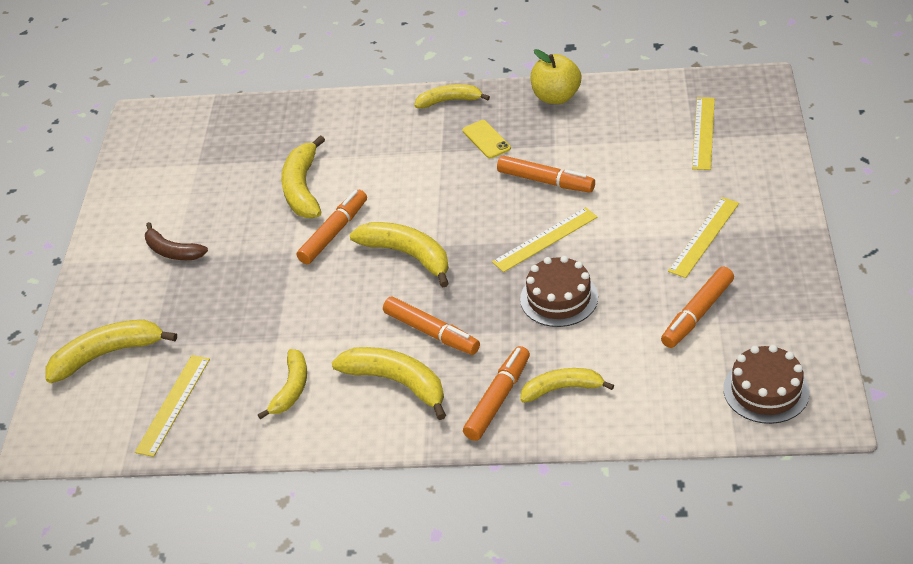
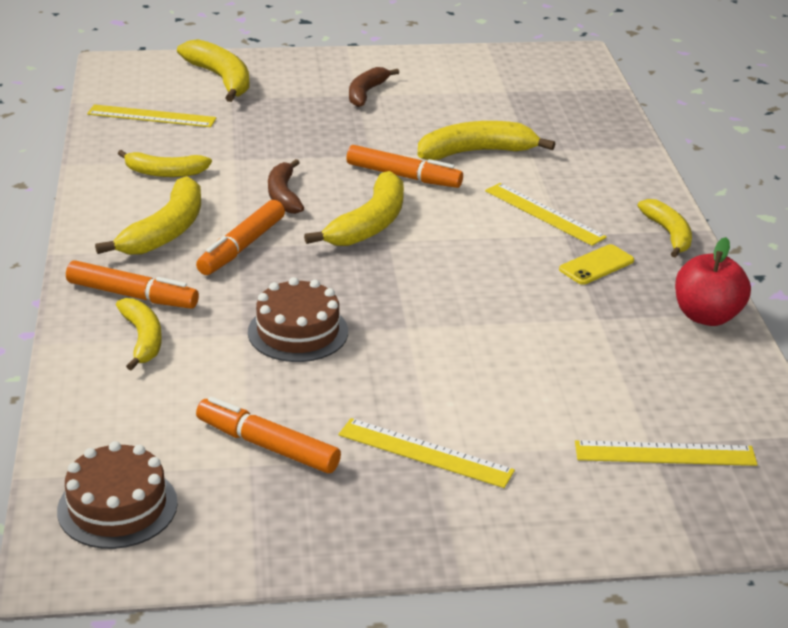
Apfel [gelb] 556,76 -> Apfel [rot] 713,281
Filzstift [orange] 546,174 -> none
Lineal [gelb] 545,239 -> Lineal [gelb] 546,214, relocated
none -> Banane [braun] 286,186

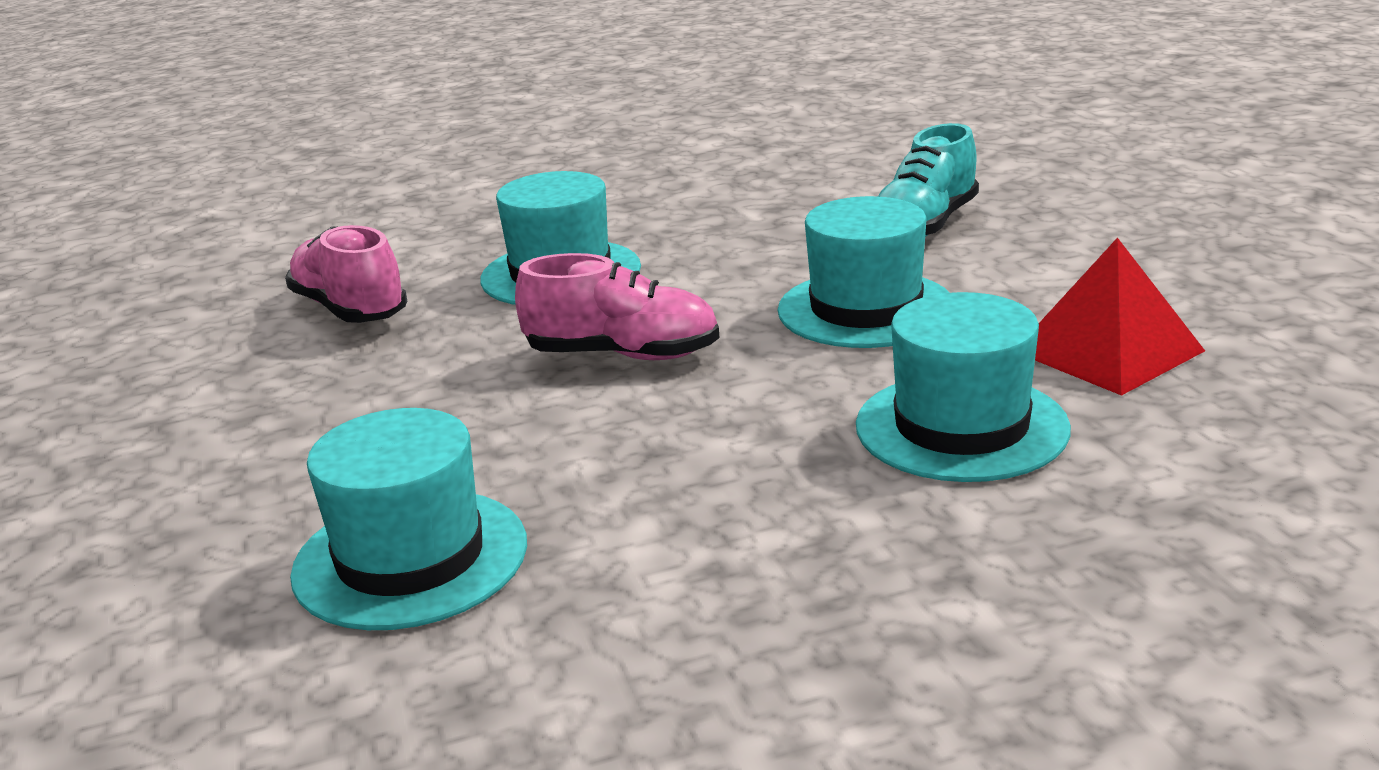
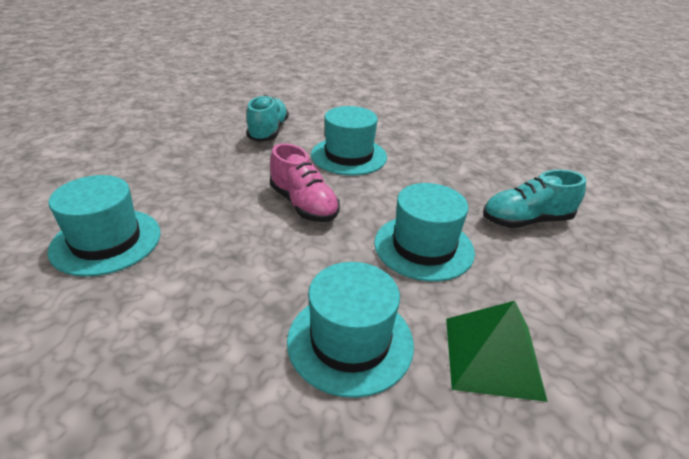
Schuh [rosa] 346,274 -> Schuh [türkis] 267,118
Pyramide [rot] 1120,316 -> Pyramide [grün] 497,351

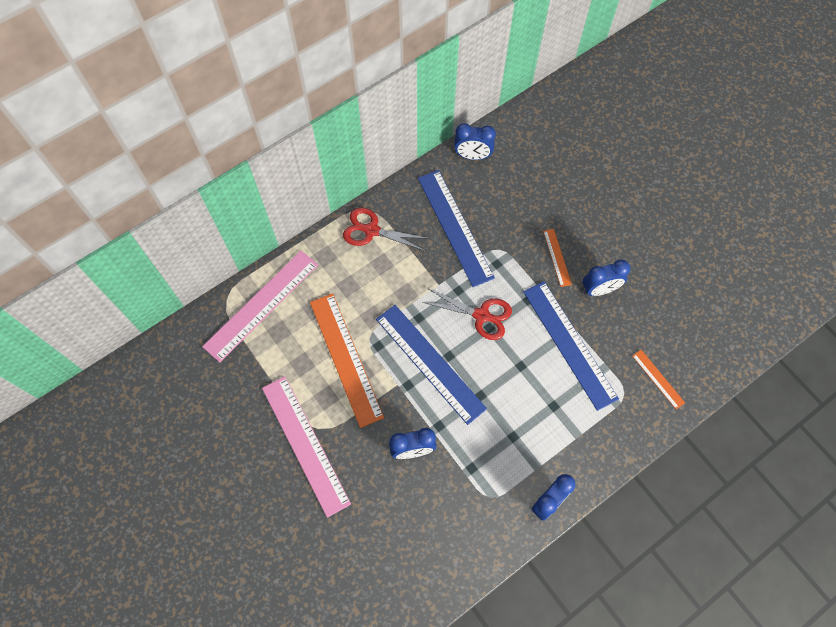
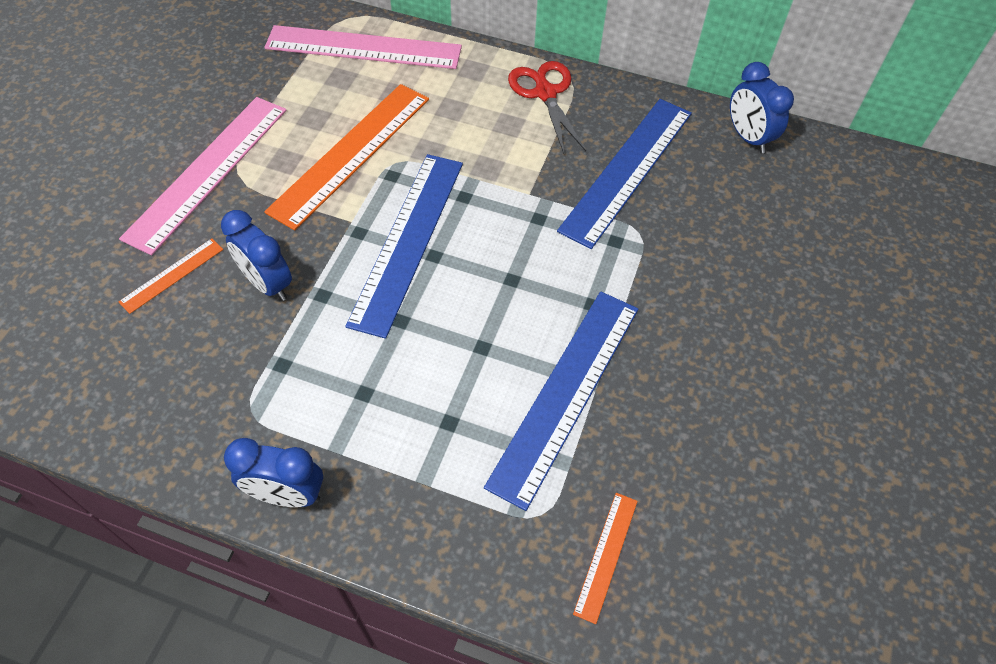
Lineal [orange] 557,258 -> Lineal [orange] 170,276, relocated
Wecker [blau] 606,278 -> none
Schere [rot] 467,314 -> none

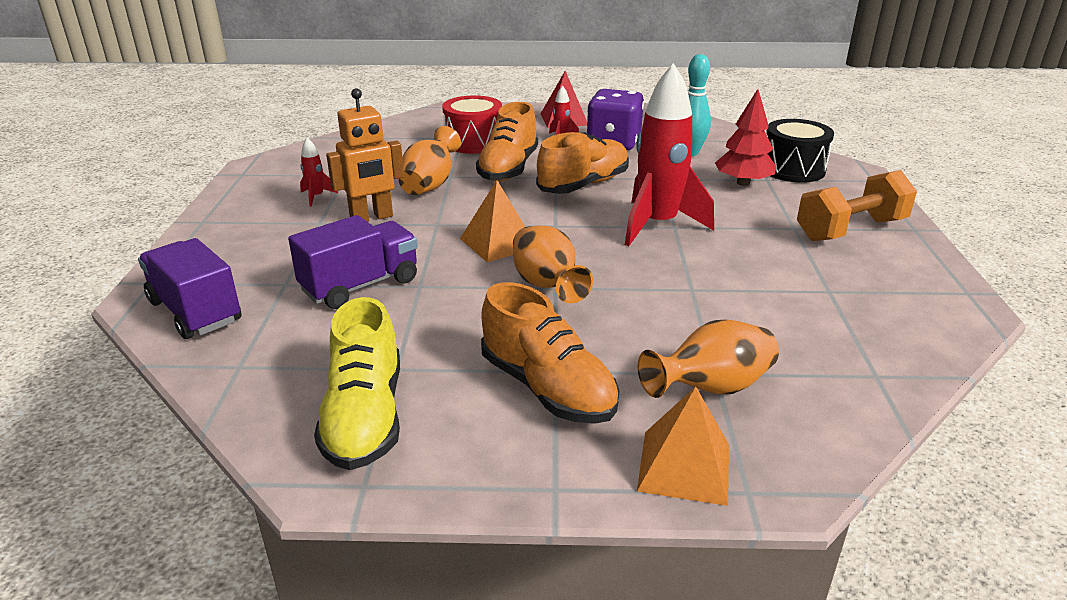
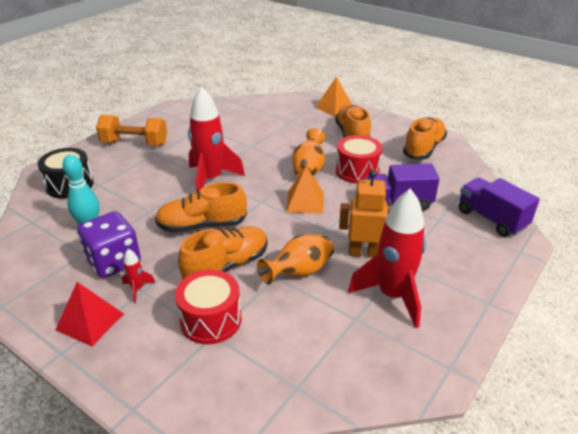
Baum [rot] 745,137 -> none
Rakete [rot] 319,172 -> Rakete [rot] 387,258, x2.40
Lastwagen [lila] 190,288 -> Lastwagen [lila] 499,207, 150 degrees clockwise
Schuh [gelb] 357,383 -> Schuh [orange] 425,138
Vase [orange] 708,358 -> none
none -> Trommel [rot] 359,159

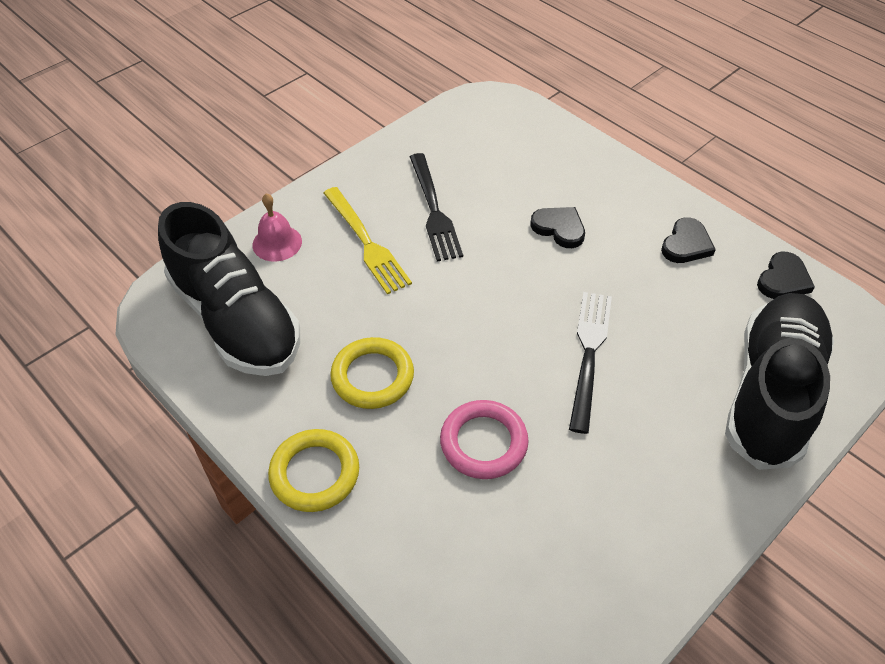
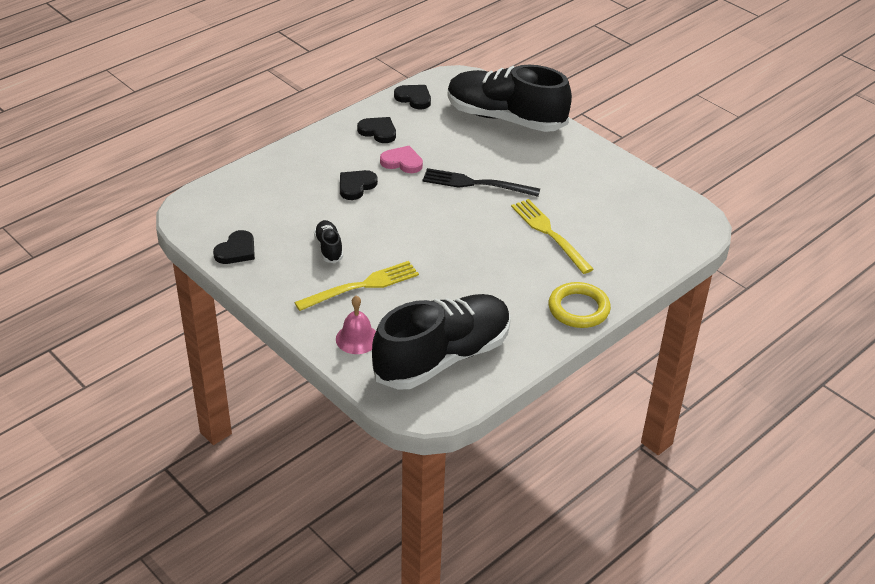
Gabel [schwarz] 436,207 -> Schuh [schwarz] 328,241
Ring [gelb] 372,373 -> none
Ring [rosa] 484,439 -> Gabel [gelb] 552,236
none -> Herz [rosa] 401,159
none -> Herz [schwarz] 234,247

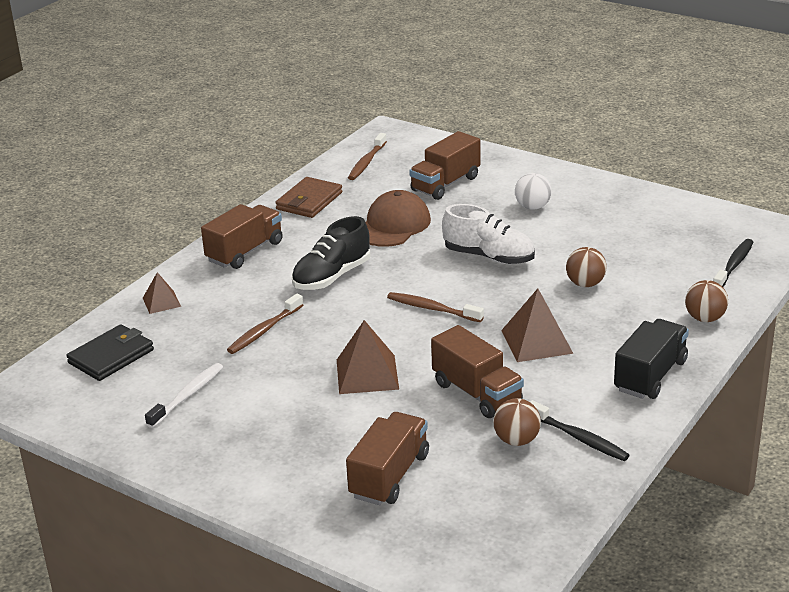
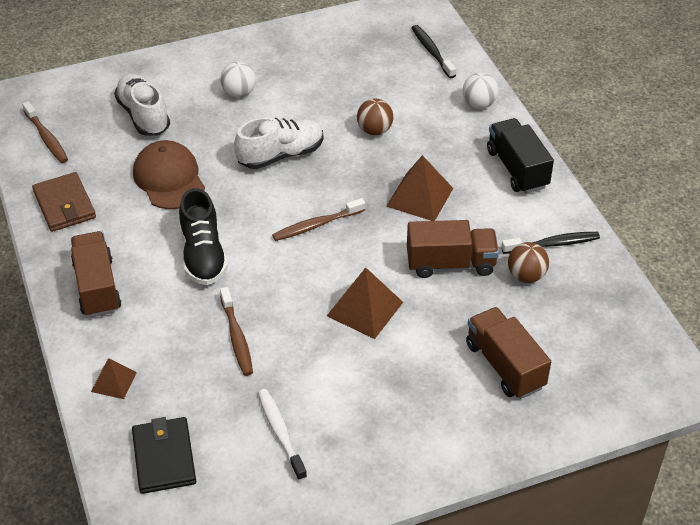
Lastwagen [braun] 445,165 -> Schuh [weiß] 142,104
Ball [braun] 706,301 -> Ball [weiß] 481,90

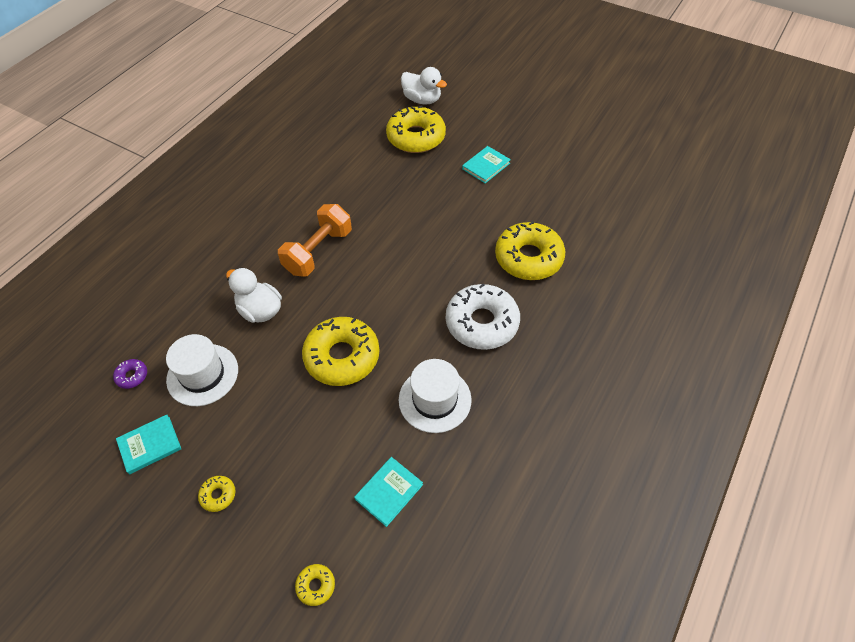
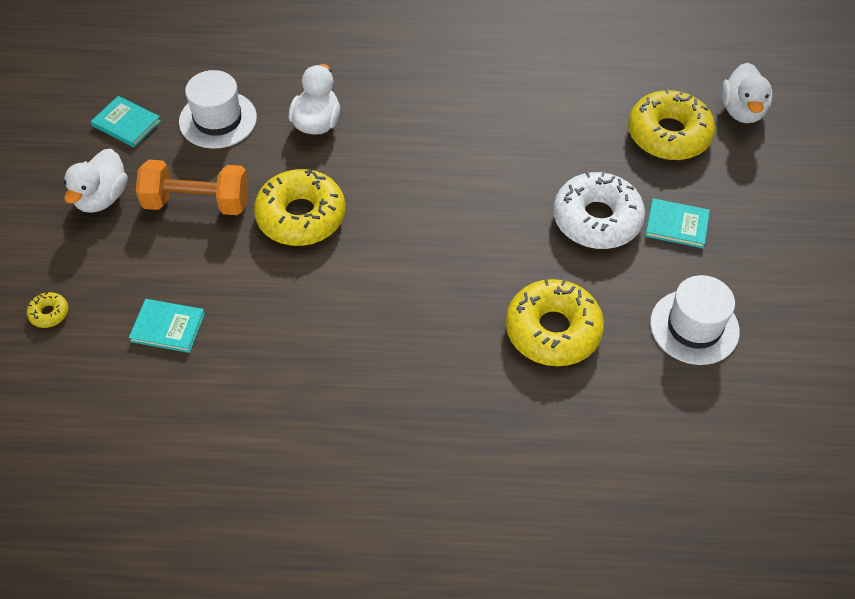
Hantel [orange] 315,240 -> Hantel [orange] 192,187, relocated
Donut [weiß] 483,317 -> Donut [weiß] 599,209, relocated
Donut [lila] 130,374 -> none
Hut [weiß] 435,396 -> Hut [weiß] 695,320, relocated
Donut [gelb] 217,494 -> Ente [weiß] 96,181

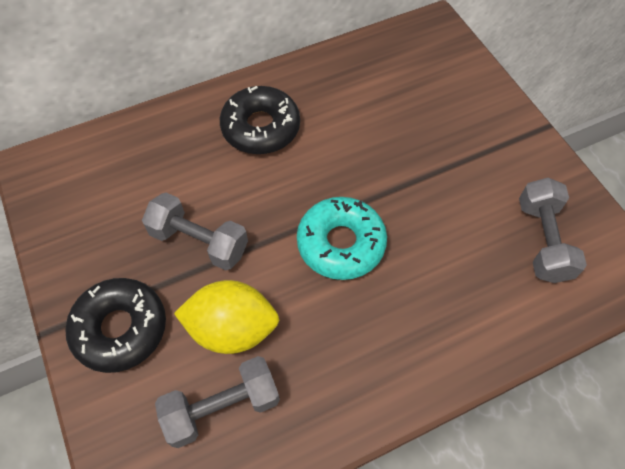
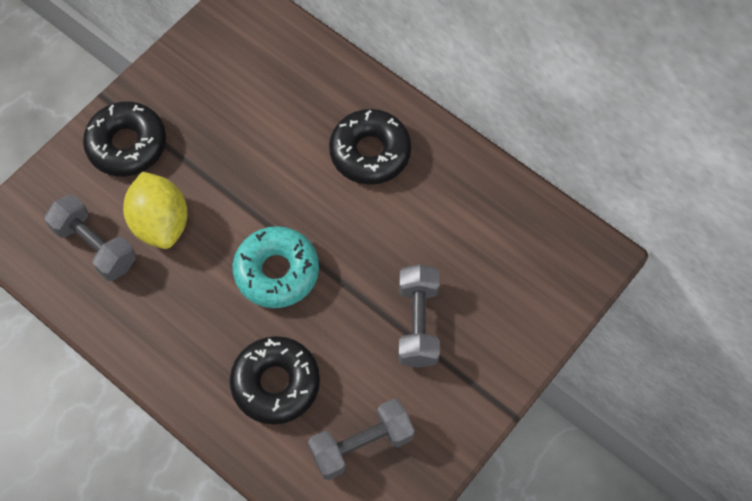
Hantel [grau] 195,231 -> Hantel [grau] 419,316, relocated
none -> Donut [schwarz] 275,380

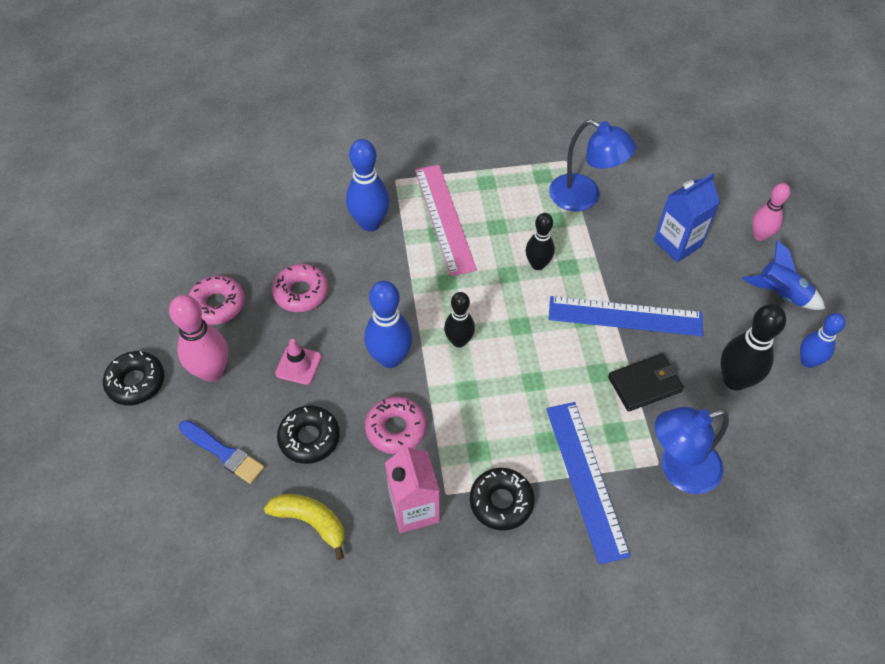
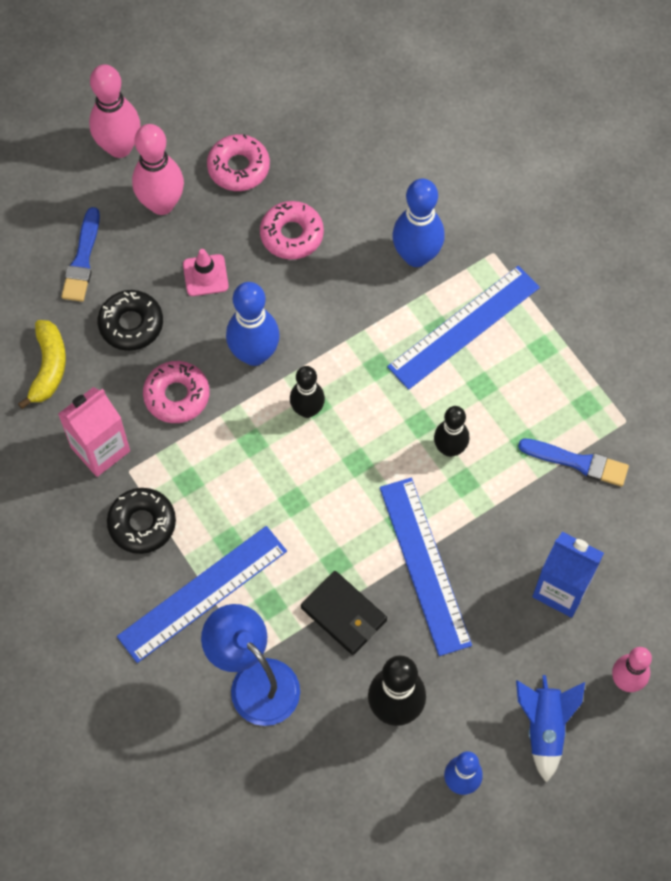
Lampe [blau] 592,165 -> Pinsel [blau] 573,462
Lineal [rosa] 446,220 -> Lineal [blau] 463,328
Donut [schwarz] 133,378 -> Bowlingkegel [rosa] 114,111

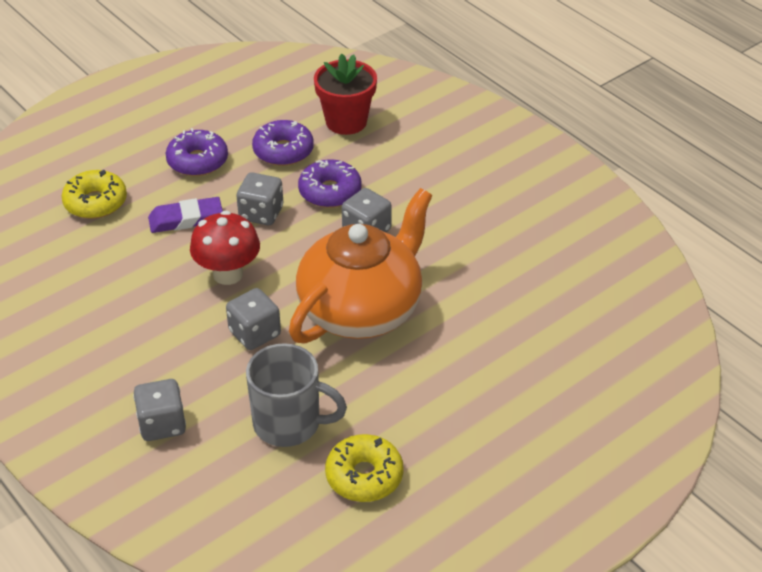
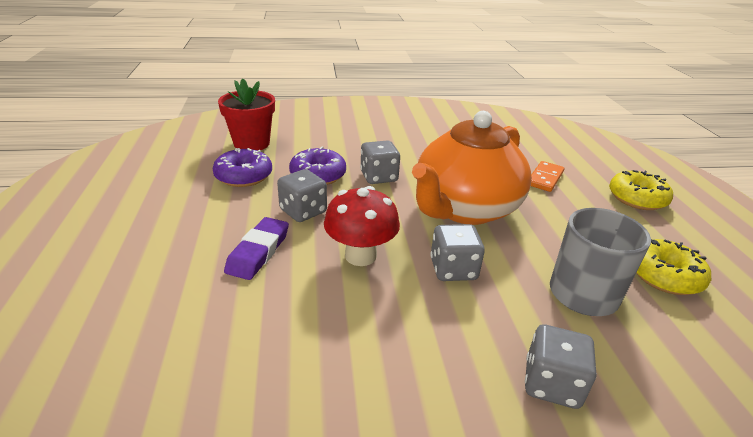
Donut [lila] 197,152 -> none
Donut [gelb] 94,194 -> Donut [gelb] 641,190, relocated
Teekanne [orange] 360,266 -> Teekanne [orange] 472,168, 120 degrees counterclockwise
none -> Dominostein [orange] 547,176

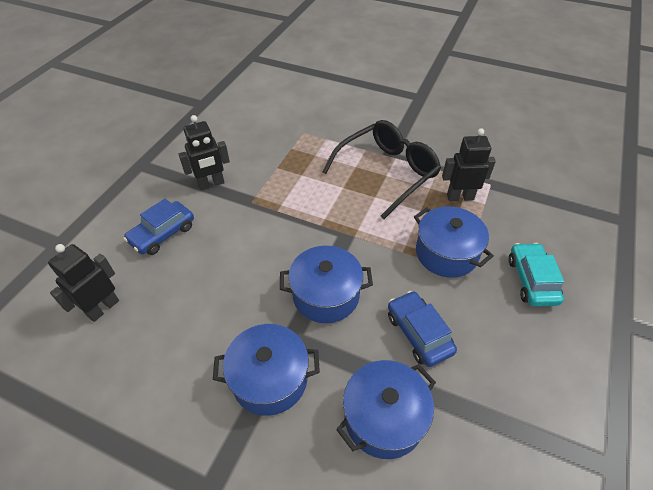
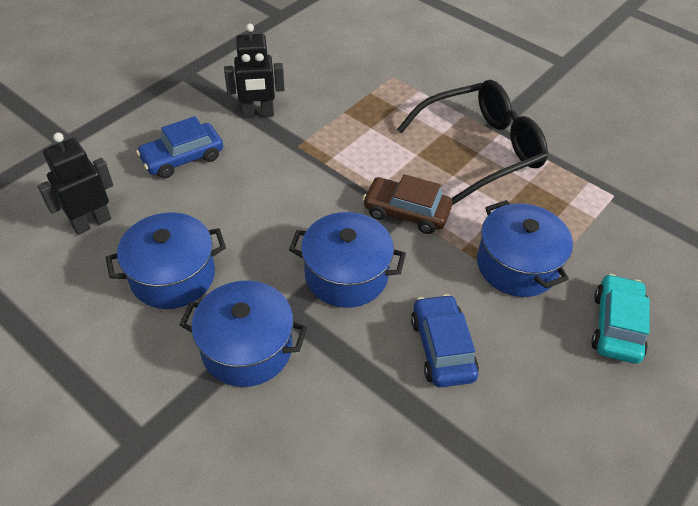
Roboter [schwarz] 469,164 -> none
Kochtopf [blau] 386,409 -> Kochtopf [blau] 166,260, relocated
none -> Auto [braun] 407,204

